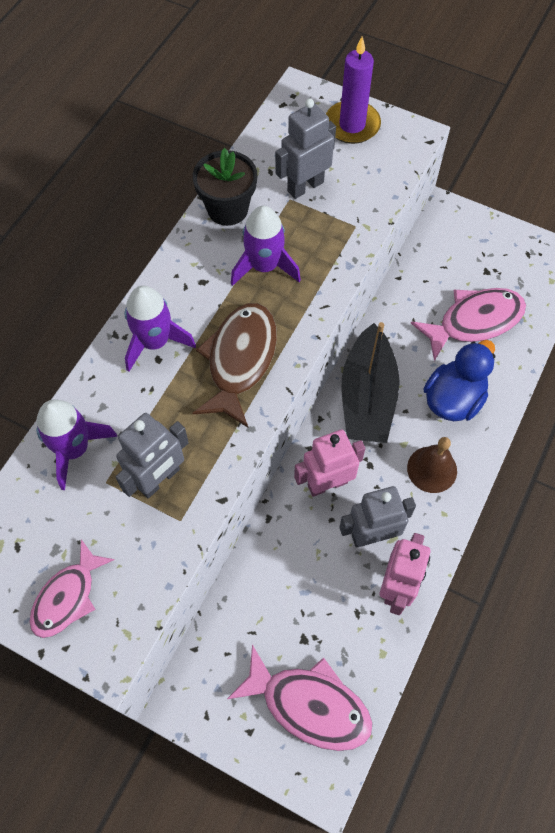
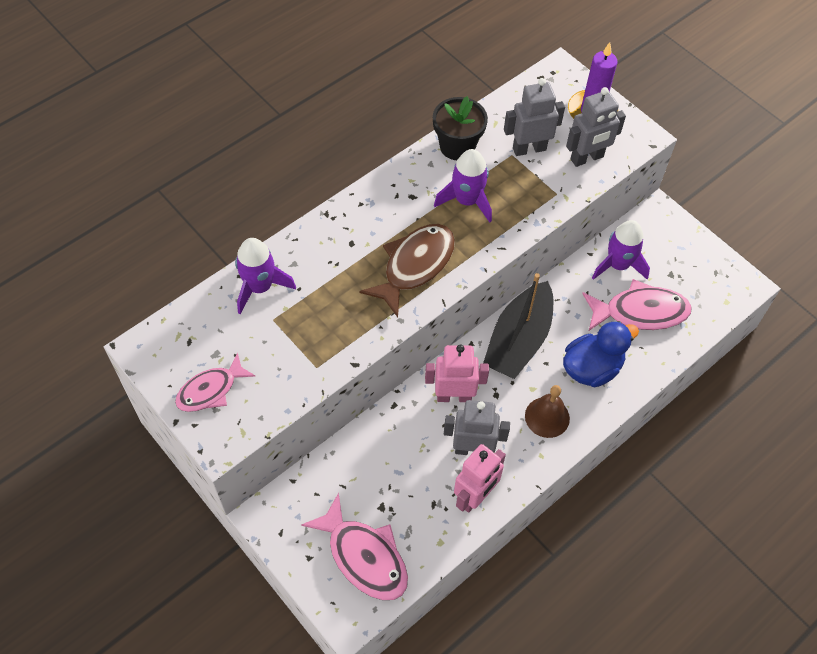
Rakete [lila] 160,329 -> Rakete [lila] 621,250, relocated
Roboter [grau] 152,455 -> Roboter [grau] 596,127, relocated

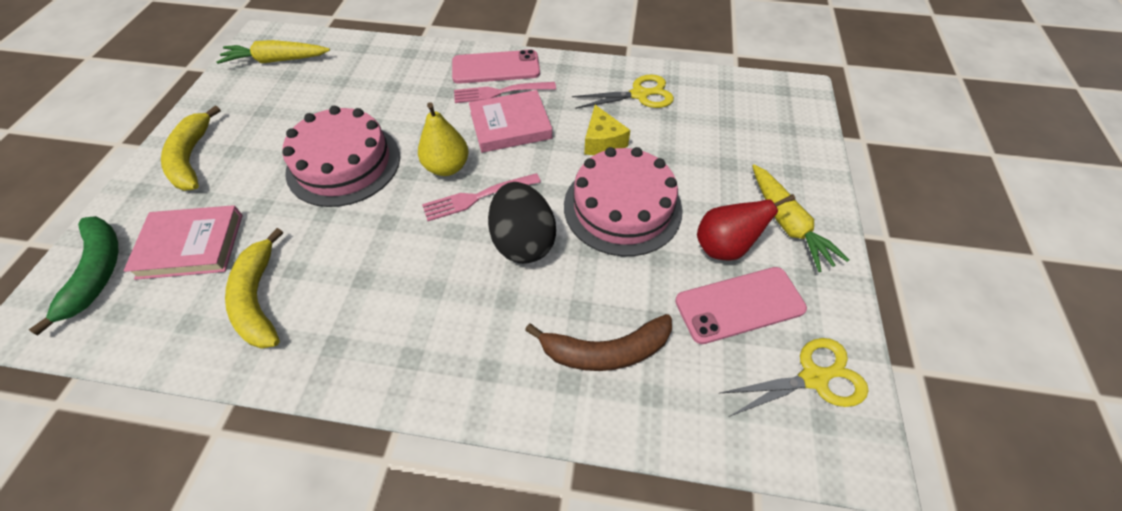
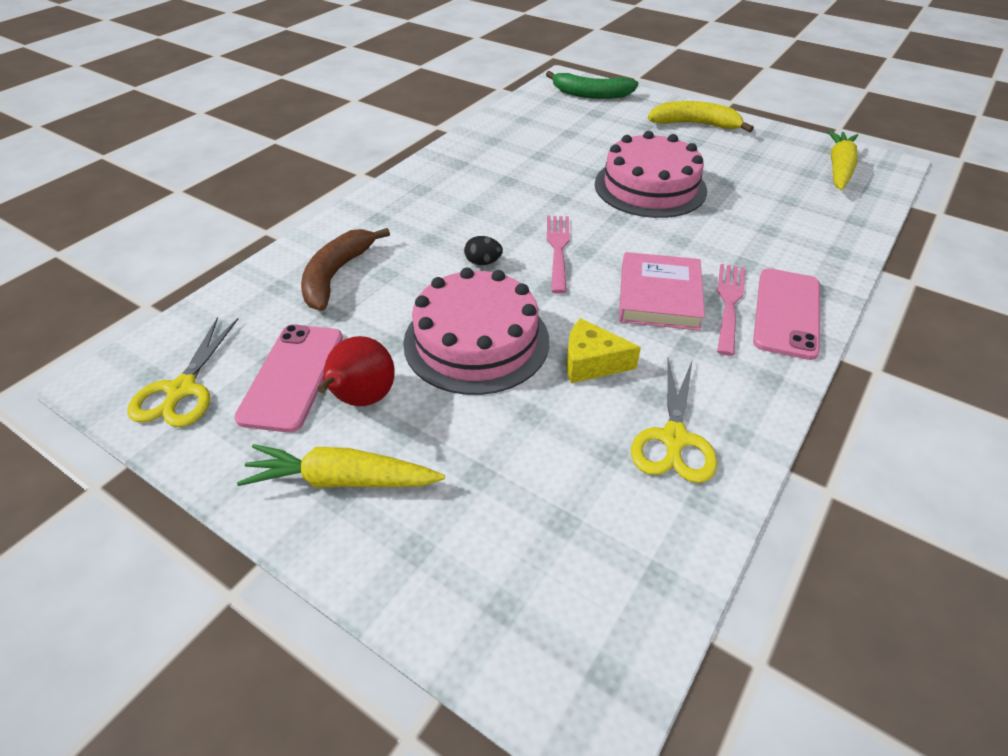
Birne [gelb] 443,139 -> none
Ei [schwarz] 522,223 -> Ei [schwarz] 483,250, x0.44
Buch [rosa] 183,242 -> none
Banane [gelb] 254,288 -> none

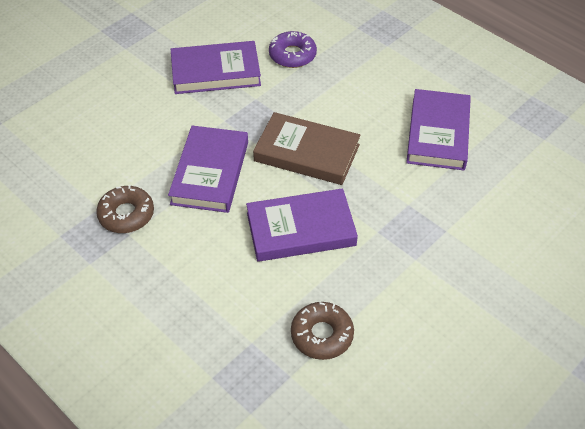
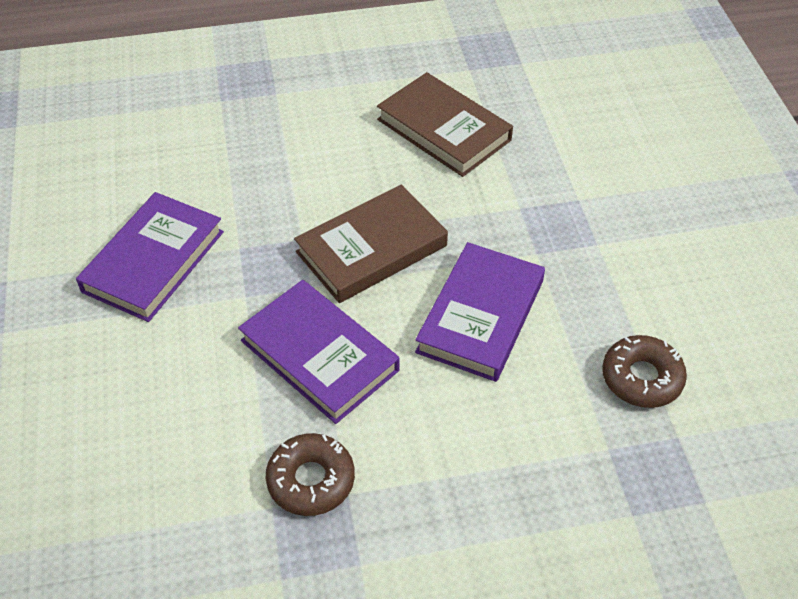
Donut [lila] 293,49 -> none
Buch [lila] 438,129 -> Buch [braun] 445,124

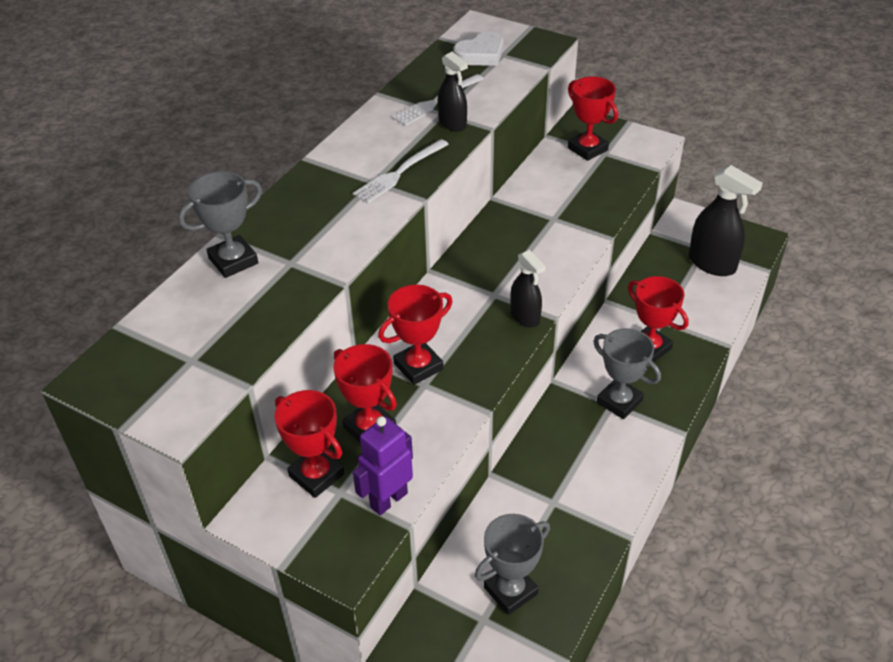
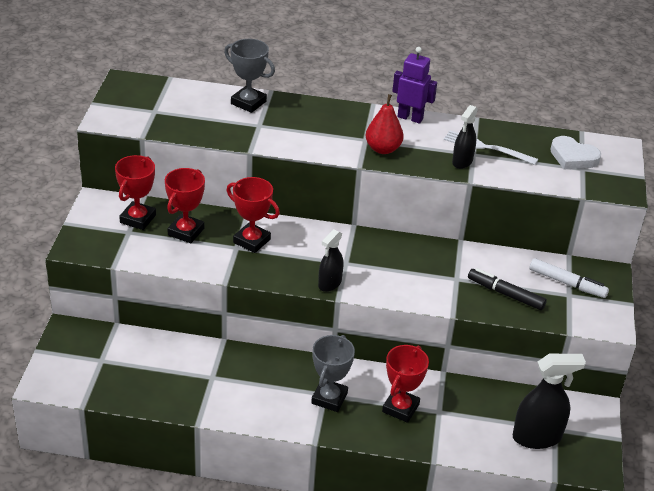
Pokal [rot] 593,118 -> Filzstift [weiß] 569,278
Gabel [weiß] 401,171 -> Birne [rot] 385,124
Sprühflasche [schwarz] 726,220 -> Sprühflasche [schwarz] 549,401, 120 degrees counterclockwise
Roboter [lila] 383,465 -> Roboter [lila] 414,85, relocated
Pokal [grau] 512,564 -> none
none -> Filzstift [schwarz] 507,289

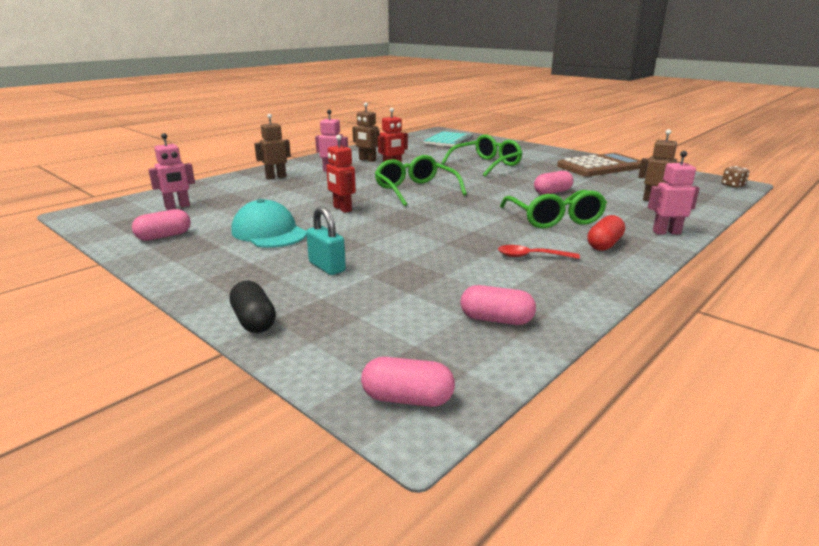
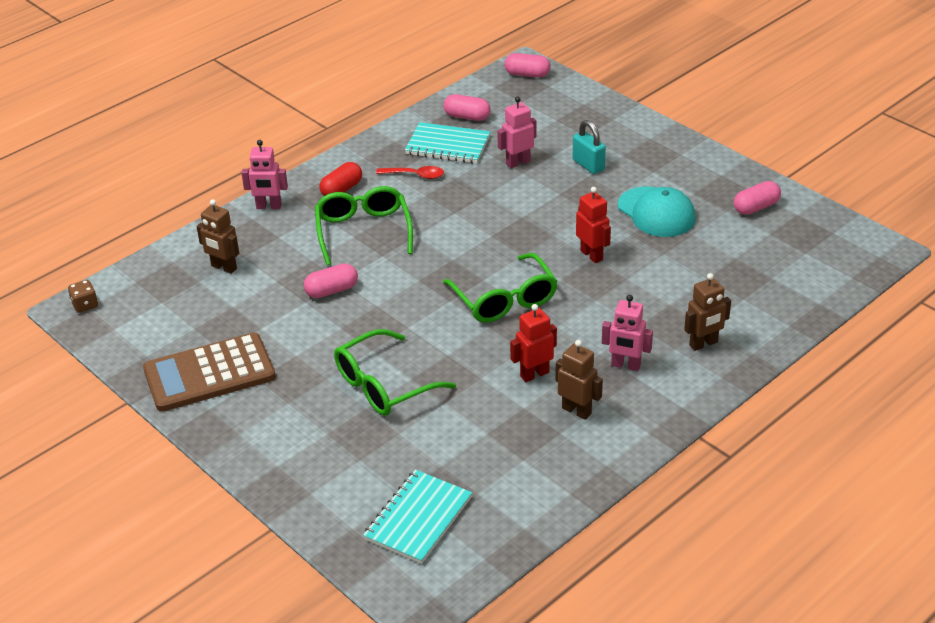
Roboter [rosa] 171,171 -> Roboter [rosa] 516,132, relocated
Kapsel [schwarz] 252,307 -> none
none -> Notizbuch [türkis] 448,142

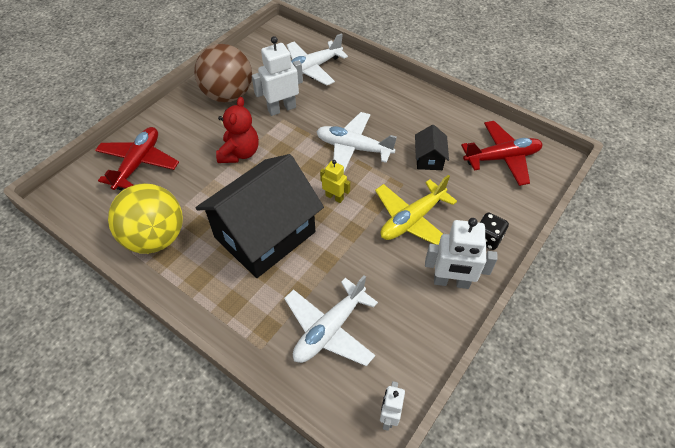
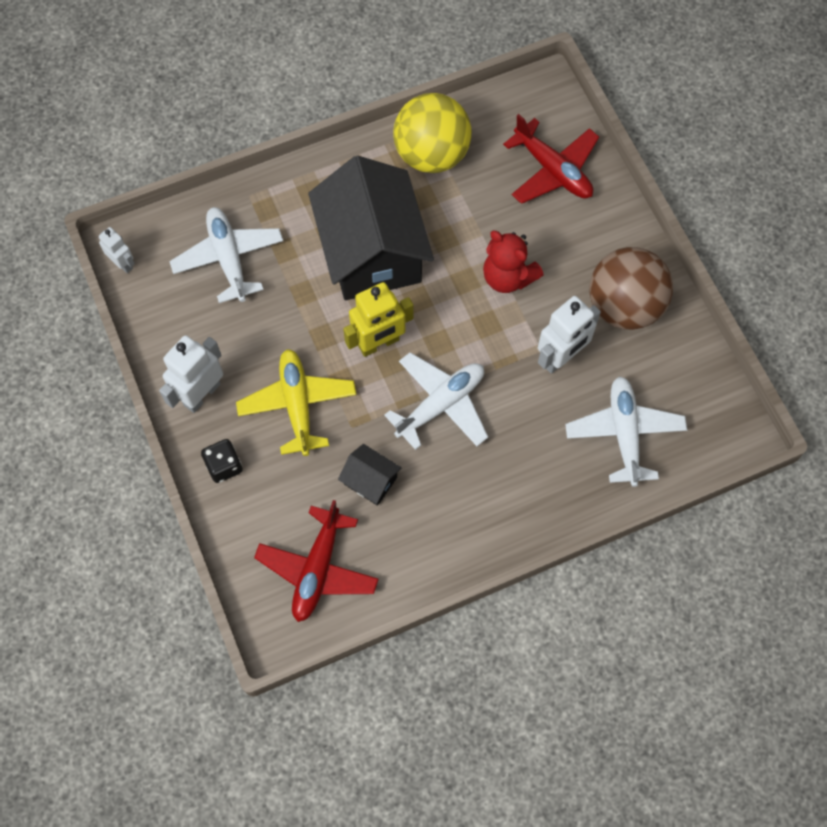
Roboter [weiß] 277,76 -> Roboter [weiß] 569,335, 45 degrees clockwise
Roboter [gelb] 335,181 -> Roboter [gelb] 378,319, x1.73

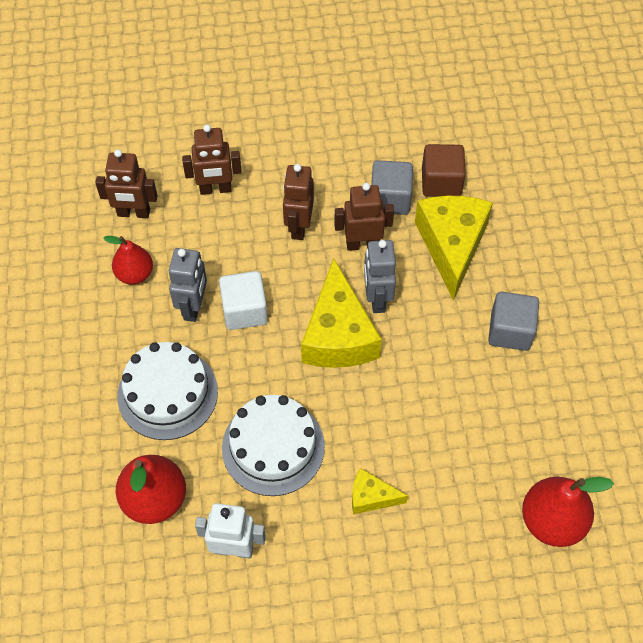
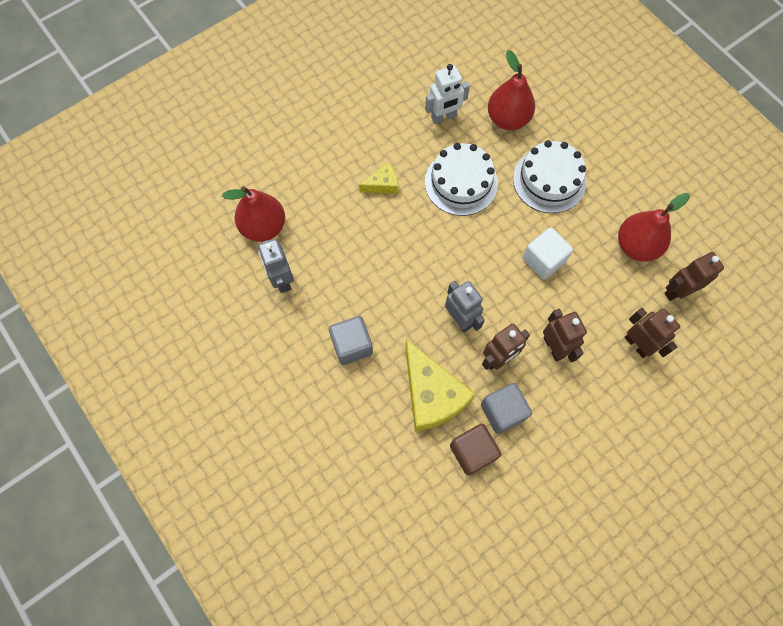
Roboter [braun] 212,159 -> Roboter [braun] 652,333, 90 degrees clockwise
Birne [rot] 128,260 -> Birne [rot] 654,227, x1.52
Roboter [grau] 188,285 -> Roboter [grau] 276,266, relocated
Käse [gelb] 341,313 -> none

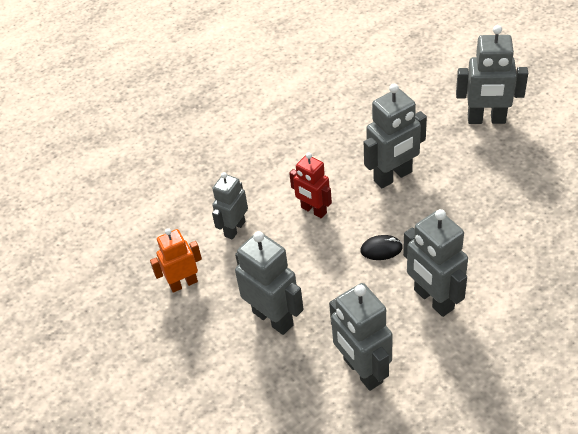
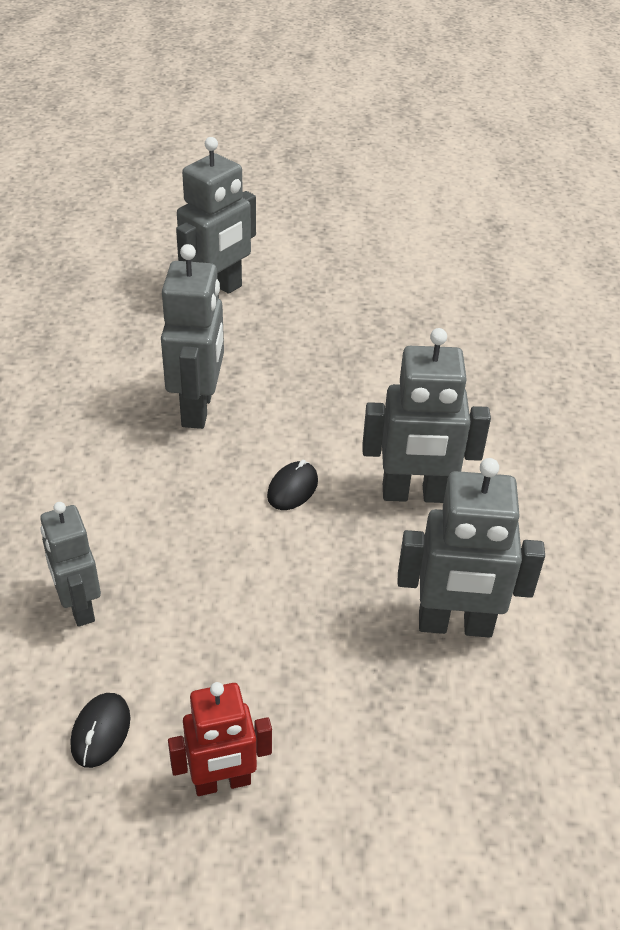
Roboter [rot] 310,185 -> Roboter [rot] 220,739, relocated
Roboter [orange] 176,260 -> Computermaus [schwarz] 100,730
Roboter [grau] 269,283 -> none

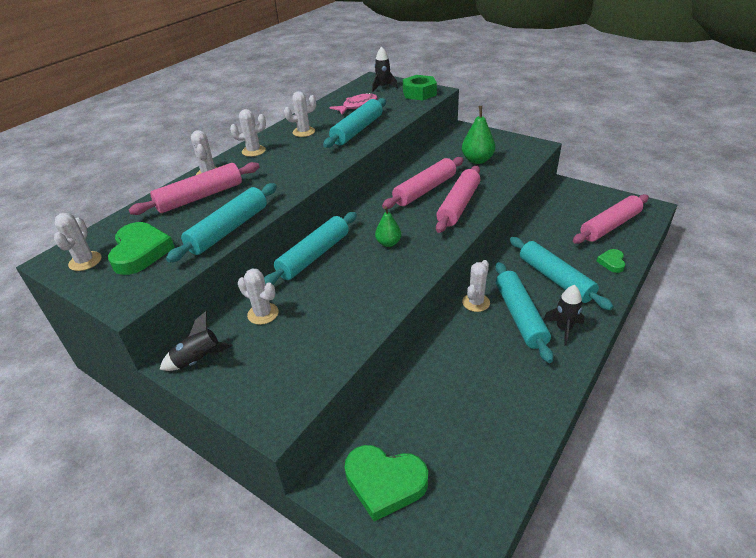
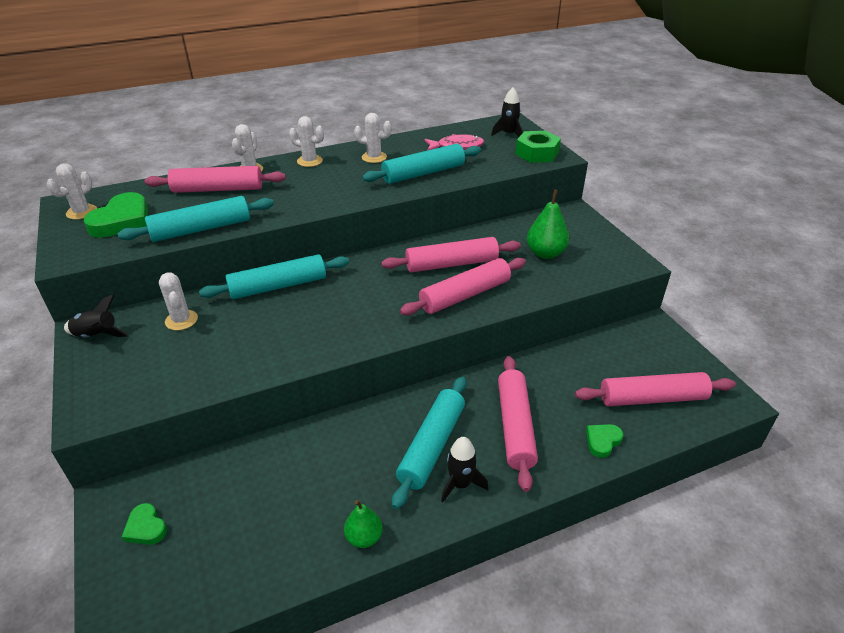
Birne [grün] 388,226 -> Birne [grün] 363,524, relocated
Nudelholz [türkis] 561,273 -> Nudelholz [rosa] 518,424
Kaktus [weiß] 476,286 -> none
Herz [grün] 386,483 -> Herz [grün] 144,524, x0.53

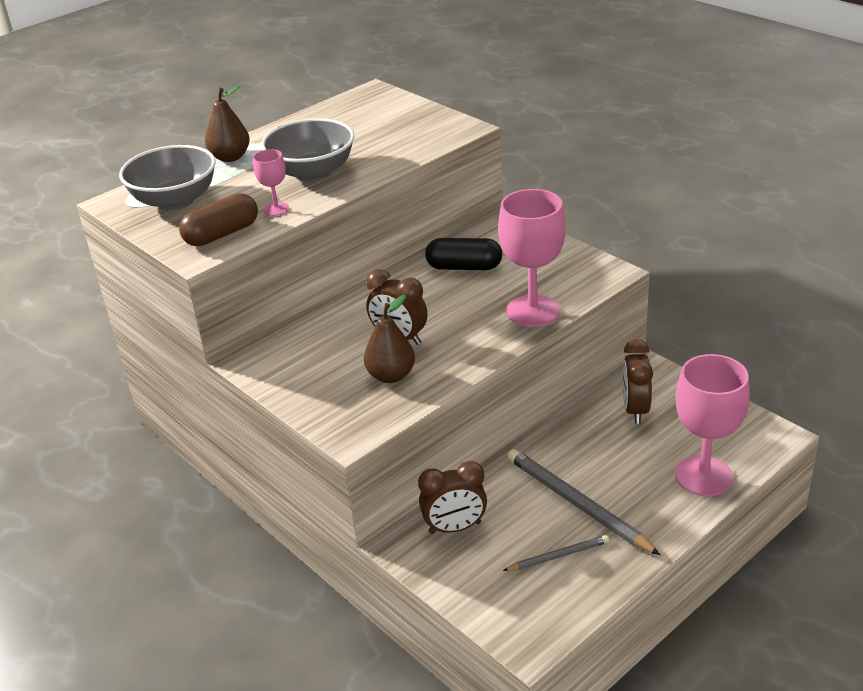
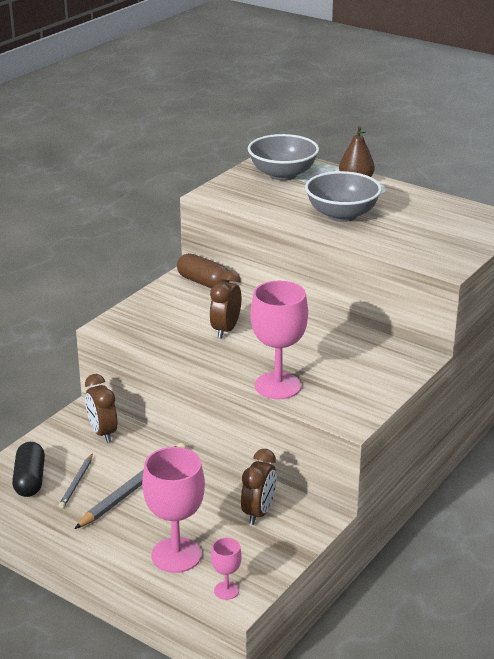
Kelch [rosa] 271,182 -> Kelch [rosa] 226,569, relocated
Kapsel [braun] 218,219 -> Kapsel [braun] 203,271, relocated
Kapsel [schwarz] 463,254 -> Kapsel [schwarz] 28,469, relocated
Birne [braun] 389,339 -> none
Wecker [braun] 637,381 -> Wecker [braun] 259,487, 120 degrees clockwise
Bleistift [grau] 556,553 -> Bleistift [grau] 76,481, 45 degrees clockwise

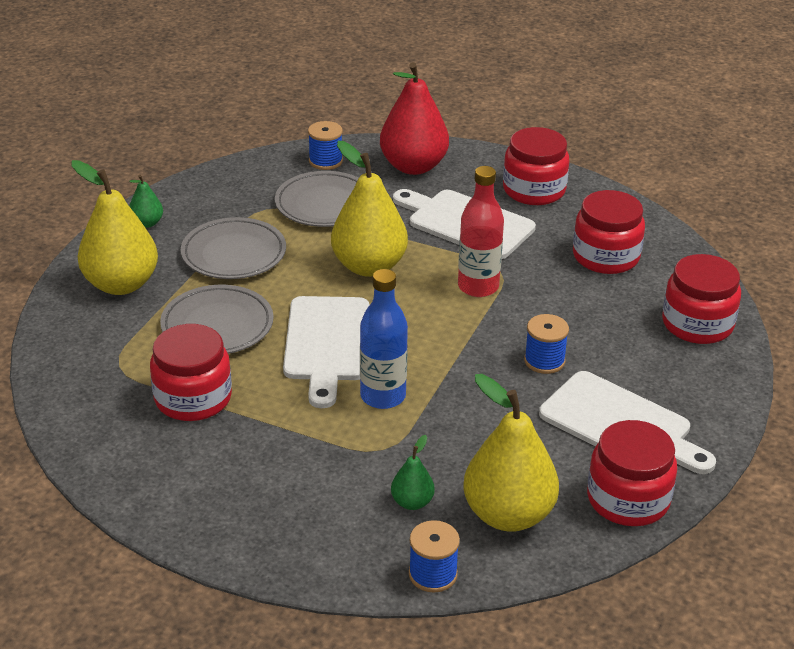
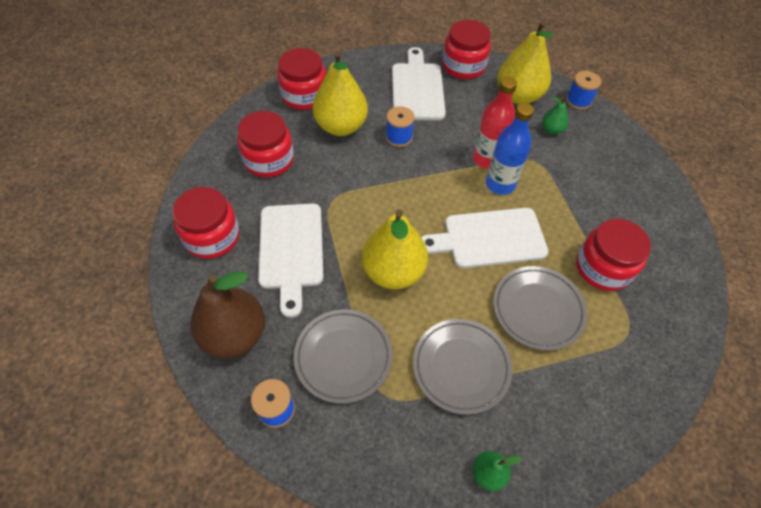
Birne [rot] 414,118 -> Birne [braun] 228,314
Birne [gelb] 115,227 -> Birne [gelb] 340,93, relocated
Flasche [rot] 481,231 -> Flasche [rot] 495,122, relocated
Schneidebrett [weiß] 326,352 -> Schneidebrett [weiß] 485,238, 150 degrees counterclockwise

